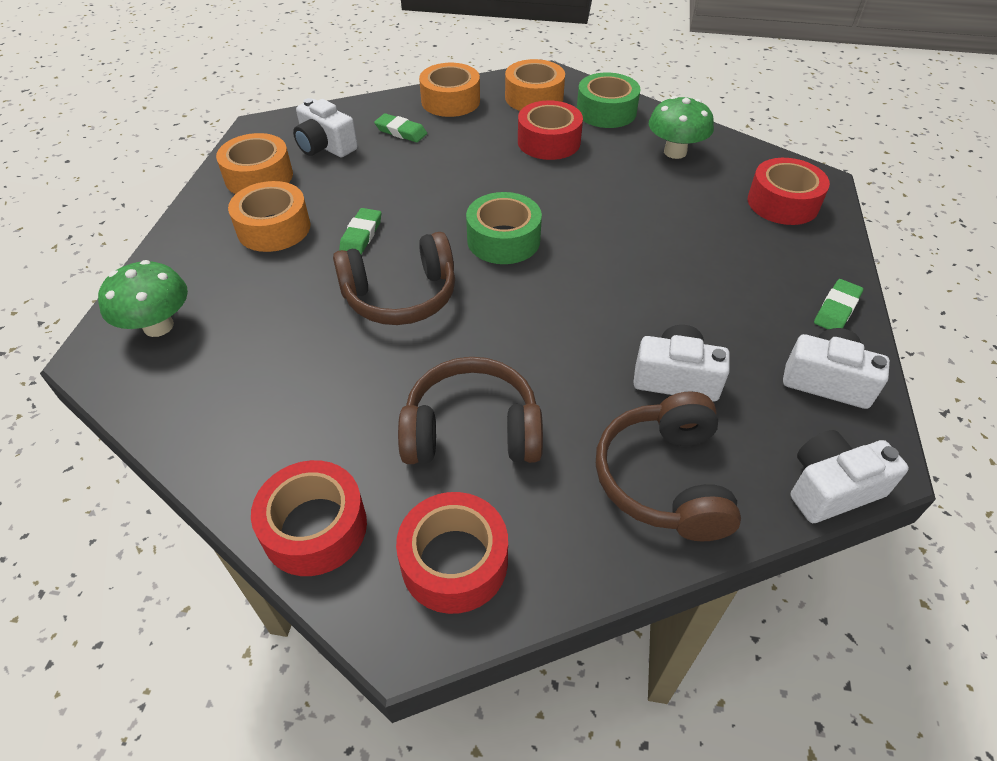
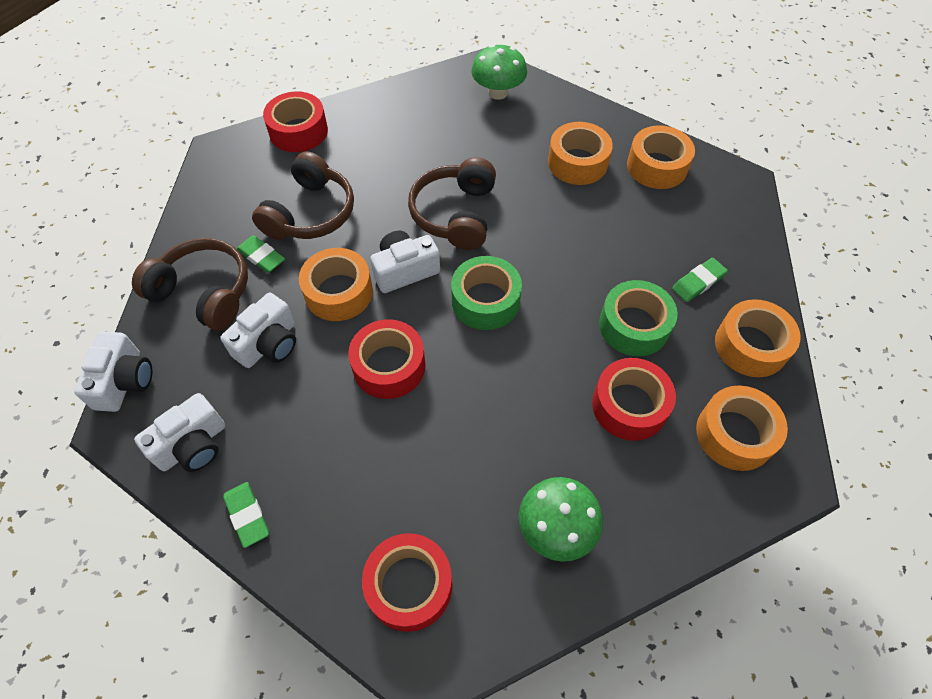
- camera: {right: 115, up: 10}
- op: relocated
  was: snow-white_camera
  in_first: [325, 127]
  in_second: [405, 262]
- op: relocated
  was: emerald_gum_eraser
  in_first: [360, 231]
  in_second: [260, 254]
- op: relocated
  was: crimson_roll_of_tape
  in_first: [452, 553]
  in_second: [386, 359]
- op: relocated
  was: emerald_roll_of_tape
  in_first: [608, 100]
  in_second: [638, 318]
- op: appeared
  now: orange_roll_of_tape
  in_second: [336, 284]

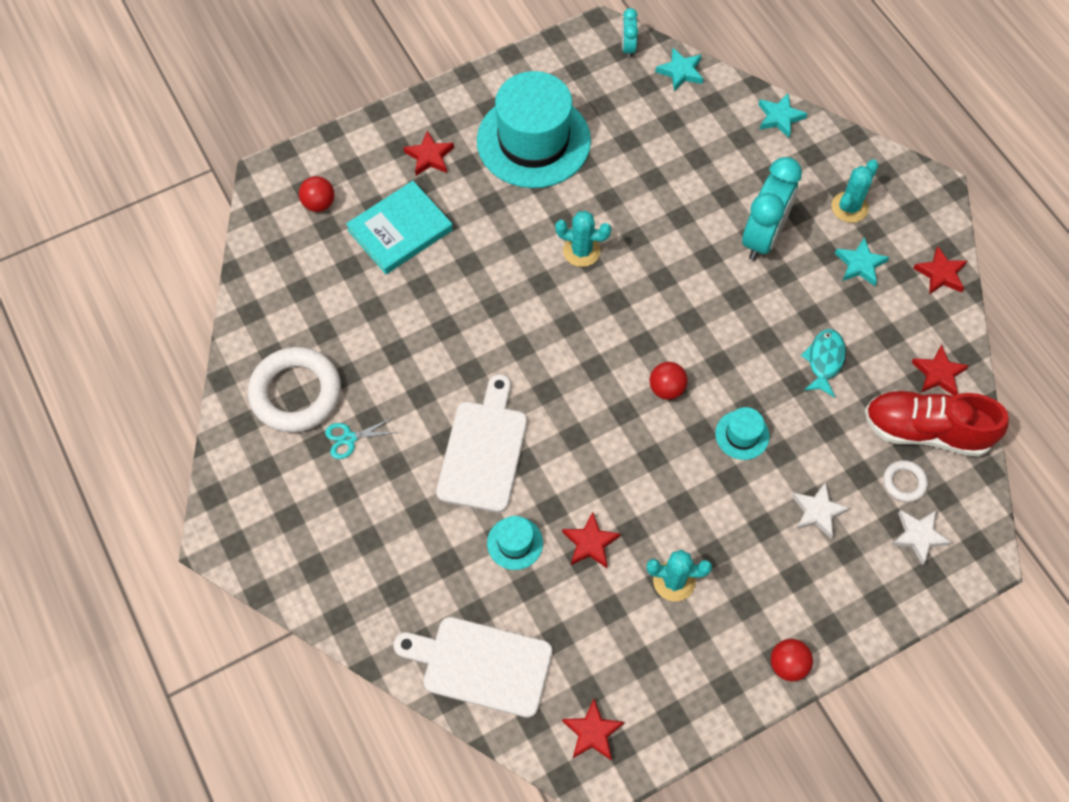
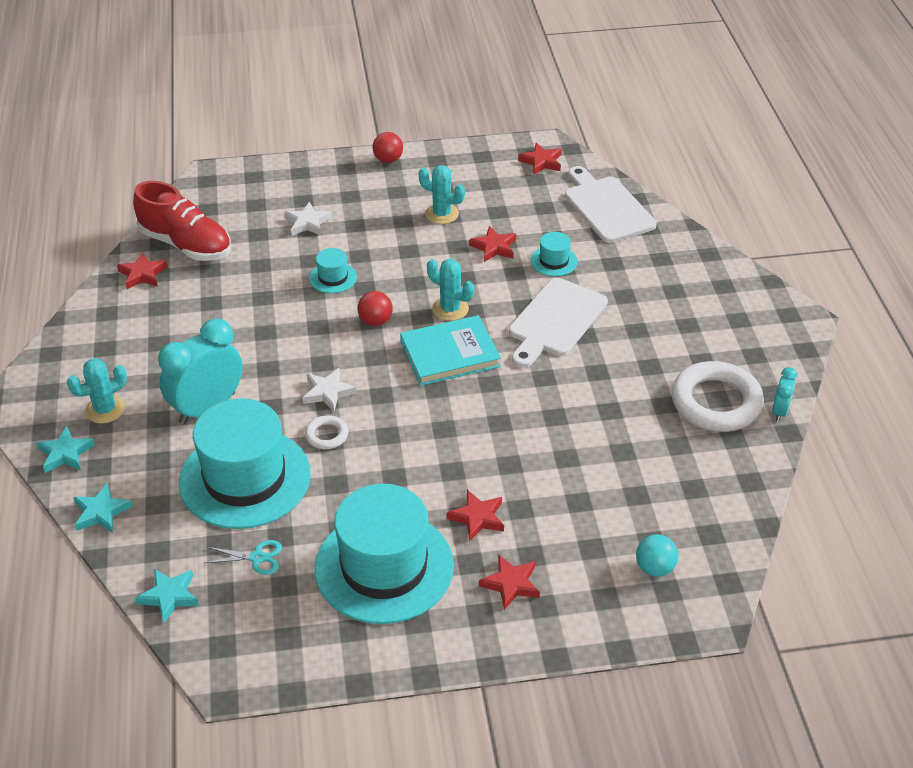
- camera: {right: -160, up: -20}
- op: colour
  was: crimson_play_ball
  now: teal_play_ball
  in_first: [316, 194]
  in_second: [657, 556]
- op: relocated
  was: teal_scissors
  in_first: [361, 438]
  in_second: [243, 557]
- op: relocated
  was: teal_book
  in_first: [399, 227]
  in_second: [450, 350]
- op: spun
  was: snow-white_chopping_board
  in_first: [473, 667]
  in_second: [611, 204]
  clockwise: -150
- op: relocated
  was: teal_saguaro_cactus
  in_first: [583, 239]
  in_second: [450, 290]
- op: relocated
  was: teal_alarm_clock
  in_first: [630, 33]
  in_second: [784, 394]
- op: missing
  was: teal_fish
  in_first: [823, 363]
- op: relocated
  was: teal_star_shape
  in_first: [862, 261]
  in_second: [65, 449]
- op: relocated
  was: snow-white_ring
  in_first: [905, 481]
  in_second: [326, 432]
- op: relocated
  was: snow-white_star_shape
  in_first: [922, 538]
  in_second: [330, 390]
- op: relocated
  was: crimson_star_shape
  in_first: [940, 270]
  in_second: [475, 515]
- op: appeared
  now: teal_hat
  in_second: [245, 464]

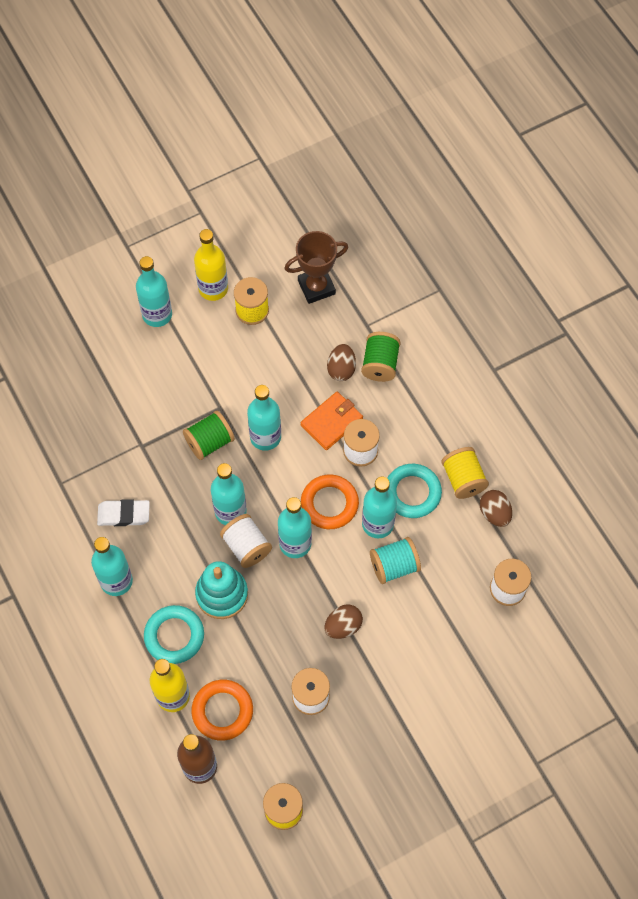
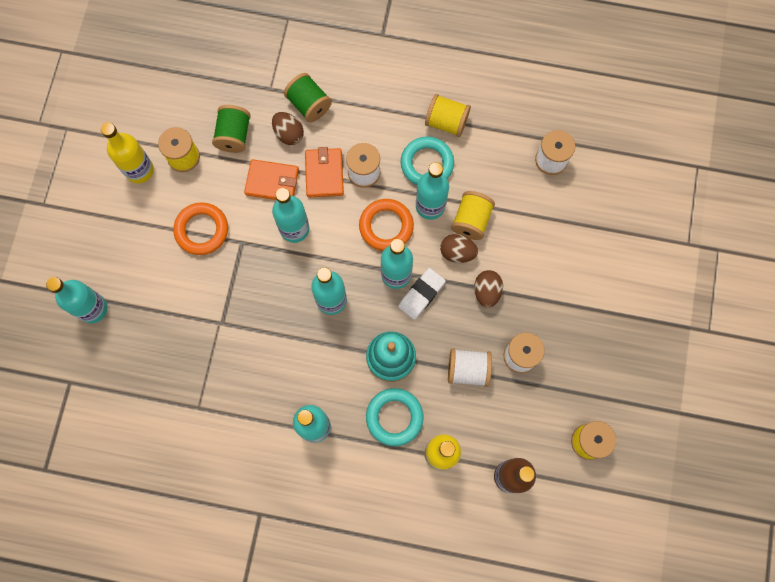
- camera: {right: -50, up: 10}
- op: relocated
  was: snow-white_gum_eraser
  in_first: [123, 512]
  in_second: [422, 294]
- op: relocated
  was: teal_drink_bottle
  in_first: [154, 291]
  in_second: [77, 300]
- op: relocated
  was: emerald_spool
  in_first: [209, 435]
  in_second: [231, 129]
- op: relocated
  was: orange_ring
  in_first: [222, 710]
  in_second: [200, 228]
- op: relocated
  was: snow-white_spool
  in_first: [246, 541]
  in_second: [470, 367]
- op: missing
  was: brown_prize_cup
  in_first: [316, 267]
- op: colour
  was: teal_spool
  now: golden_spool
  in_first: [395, 560]
  in_second: [473, 215]
- op: relocated
  was: brown_toy_egg
  in_first: [496, 508]
  in_second: [459, 248]
- op: appeared
  now: orange_billfold
  in_second: [271, 179]

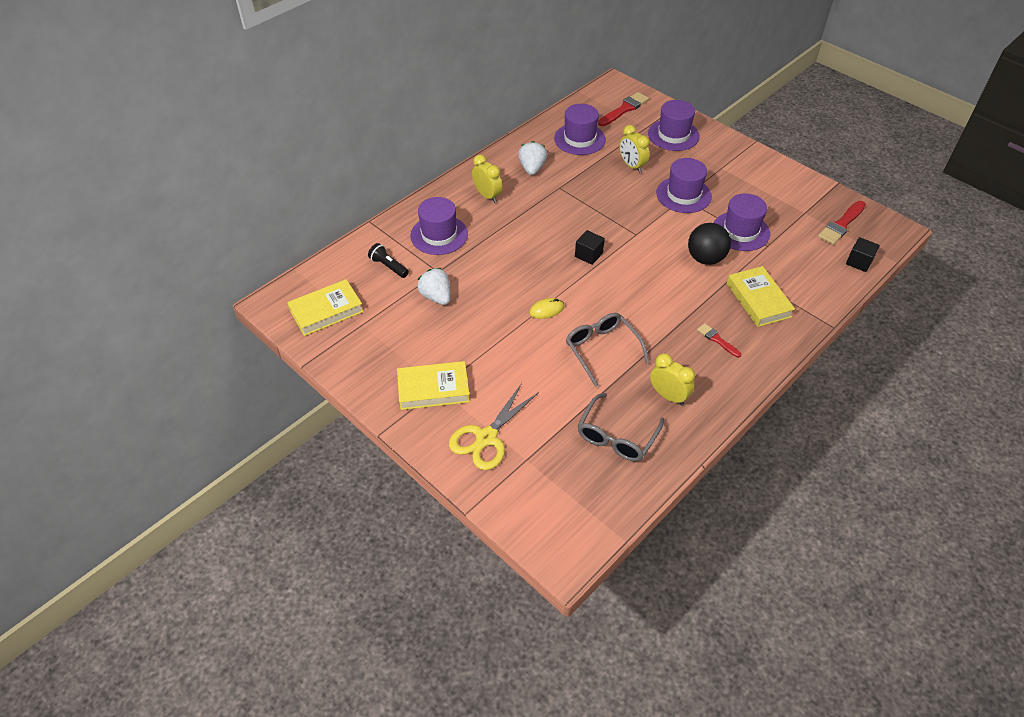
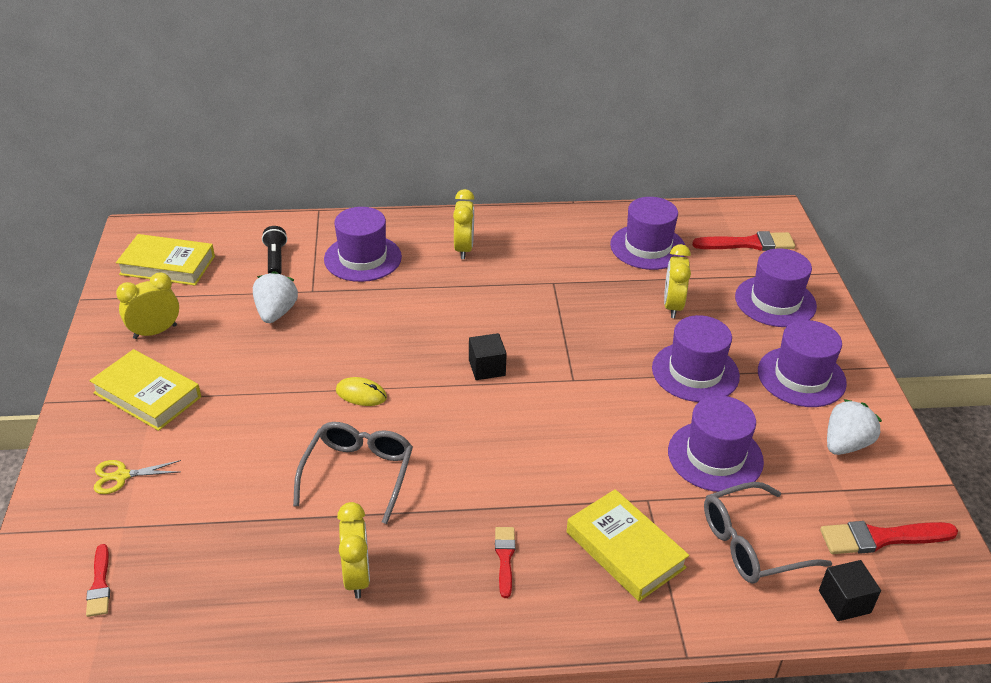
- camera: {right: 40, up: -10}
- op: size
  was: golden_scissors
  in_first: [494, 426]
  in_second: [137, 477]
  ratio: 0.54
- op: relocated
  was: snow-white_toy_strawberry
  in_first: [532, 158]
  in_second: [854, 427]
- op: relocated
  was: grey_spectacles
  in_first: [621, 427]
  in_second: [768, 533]
- op: missing
  was: ebony_play_ball
  in_first: [709, 244]
- op: spun
  was: golden_book
  in_first: [761, 296]
  in_second: [627, 545]
  clockwise: -60
- op: appeared
  now: crimson_paint_brush
  in_second: [98, 580]
- op: appeared
  now: golden_alarm_clock
  in_second: [147, 306]
- op: appeared
  now: royal_purple_hat
  in_second: [802, 363]

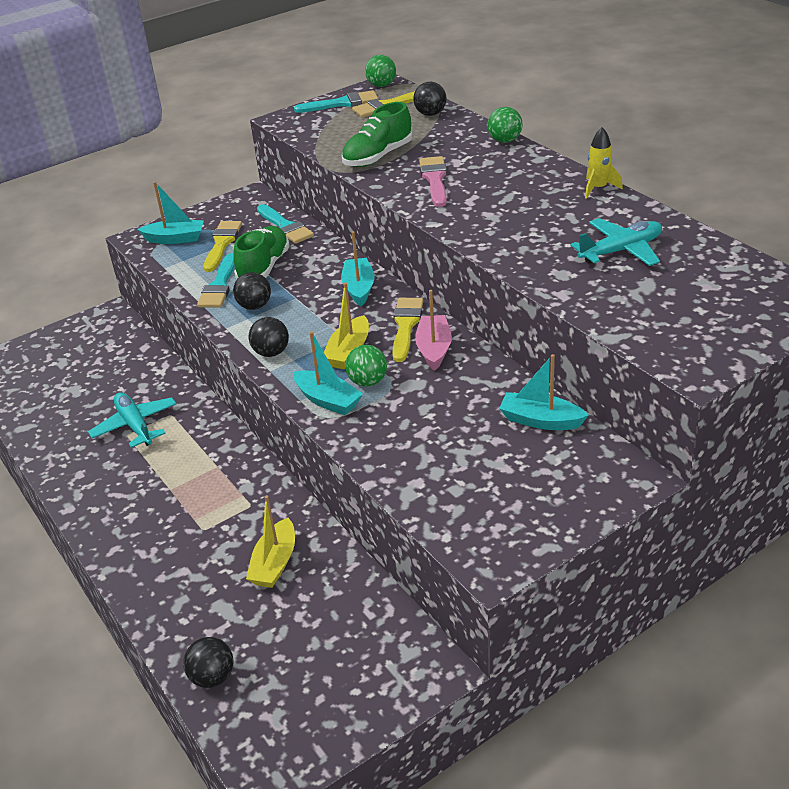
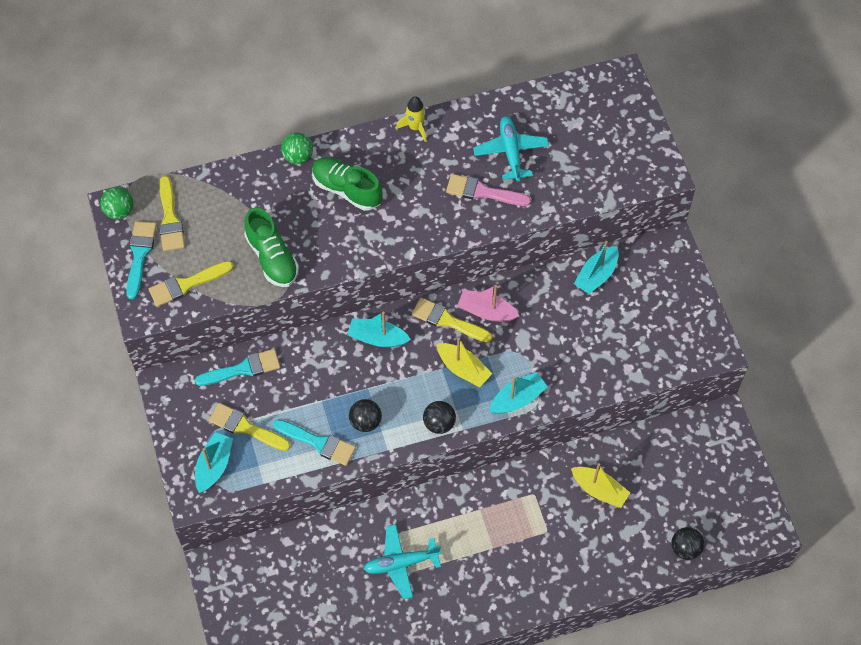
- camera: {right: -75, up: 25}
- op: relocated
  was: emerald_lace-up_shoe
  in_first: [261, 252]
  in_second: [347, 184]
- op: missing
  was: emerald_play_ball
  in_first: [366, 366]
- op: missing
  was: ebony_play_ball
  in_first: [429, 99]
- op: relocated
  was: rosy_paint_brush
  in_first: [433, 181]
  in_second: [488, 190]
- op: appeared
  now: golden_paint_brush
  in_second: [191, 284]

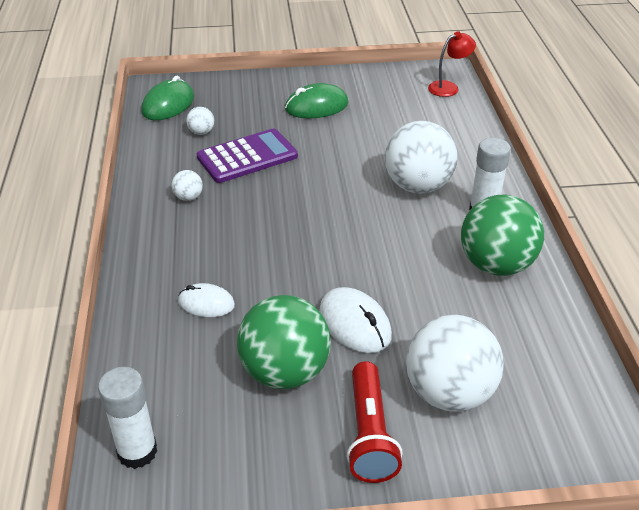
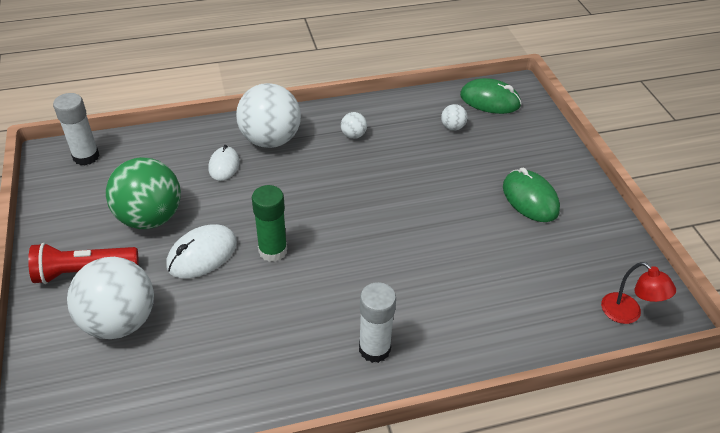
- camera: {right: 80, up: 5}
- op: missing
  was: royal_purple_pocket_calculator
  in_first: [247, 156]
- op: relocated
  was: snow-white_play_ball
  in_first: [421, 157]
  in_second: [268, 115]
- op: missing
  was: emerald_play_ball
  in_first: [502, 235]
- op: appeared
  now: emerald_glue_stick
  in_second: [269, 223]

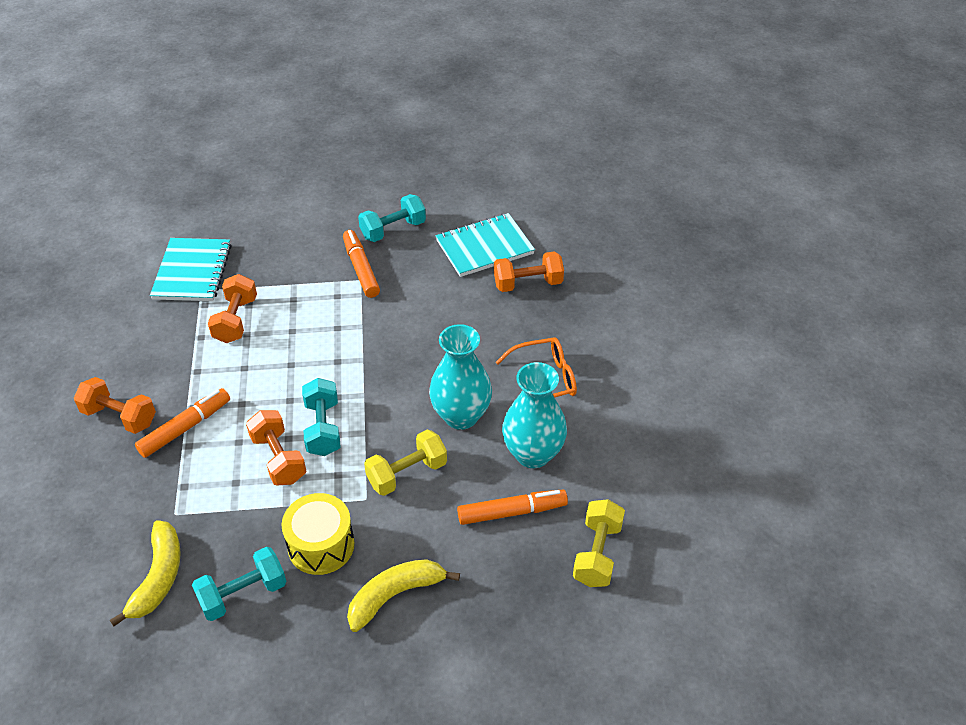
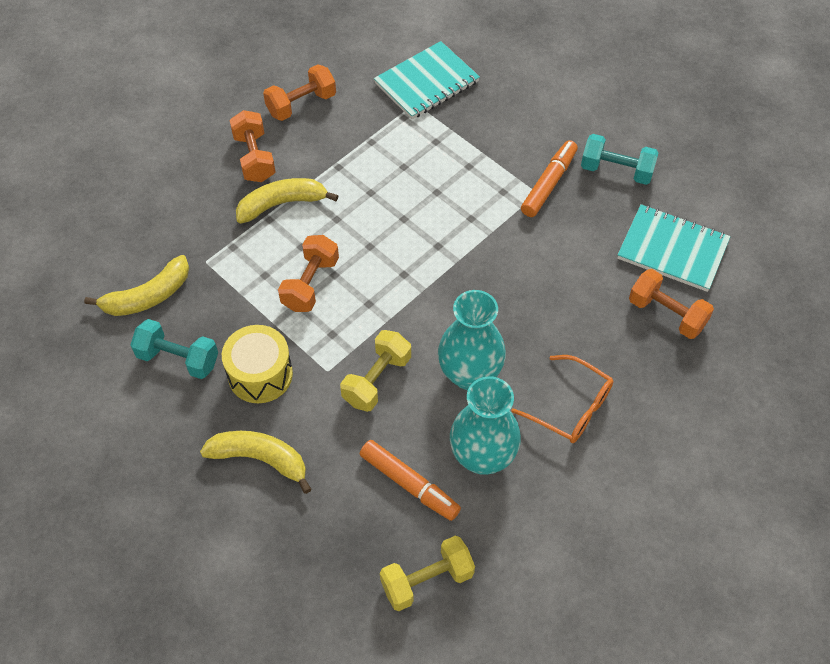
- camera: {right: 50, up: 10}
- op: exchanged
  was: orange_felt_pen
  now: golden_toy_banana
  in_first: [182, 423]
  in_second: [287, 200]
- op: relocated
  was: orange_dumbbell
  in_first: [232, 308]
  in_second: [299, 92]
- op: missing
  was: teal_dumbbell
  in_first: [321, 417]
- op: spun
  was: golden_dumbbell
  in_first: [405, 462]
  in_second: [375, 371]
  clockwise: -75

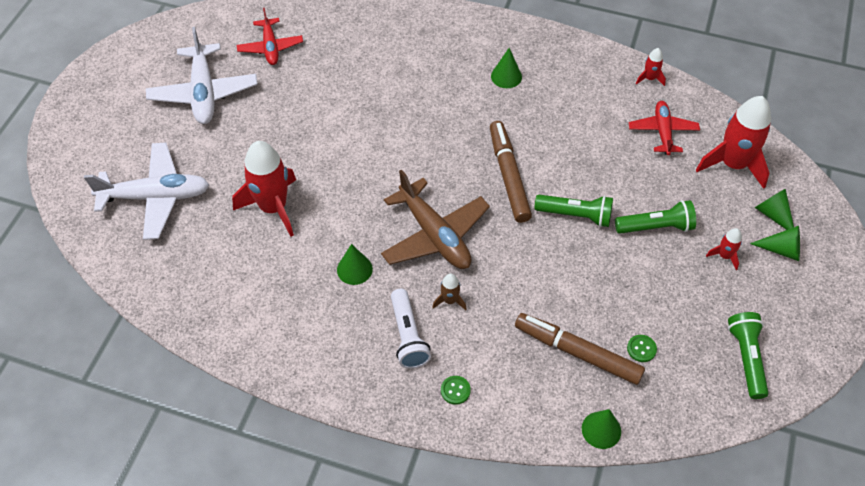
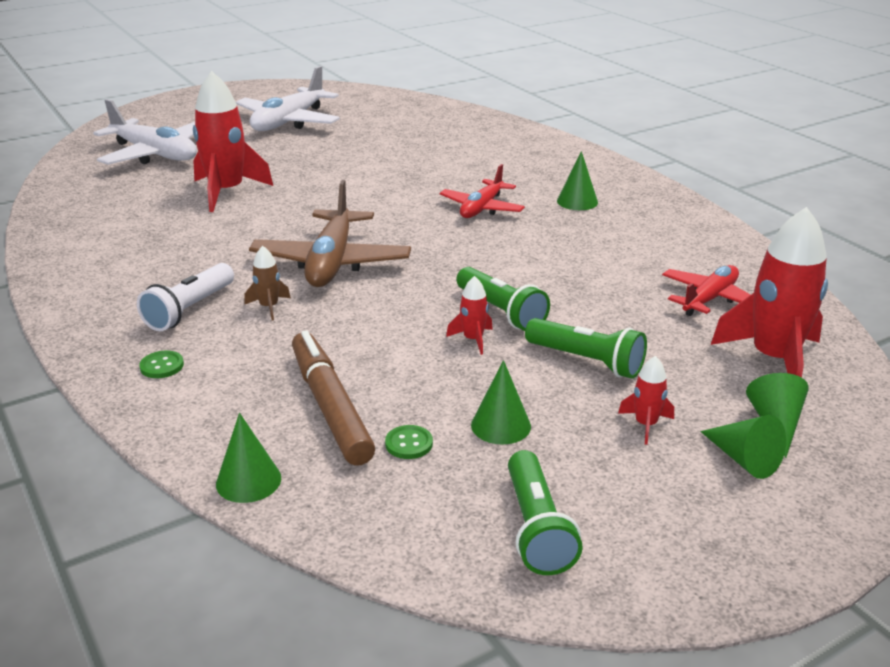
- camera: {right: 40, up: -25}
- op: relocated
  was: crimson_plane
  in_first: [269, 36]
  in_second: [482, 191]
- op: relocated
  was: emerald_solid_cone
  in_first: [355, 264]
  in_second: [501, 402]
- op: missing
  was: brown_felt_pen
  in_first: [511, 172]
- op: relocated
  was: crimson_rocket
  in_first: [651, 67]
  in_second: [469, 315]
- op: spun
  was: emerald_flashlight
  in_first: [748, 355]
  in_second: [545, 512]
  clockwise: 135

